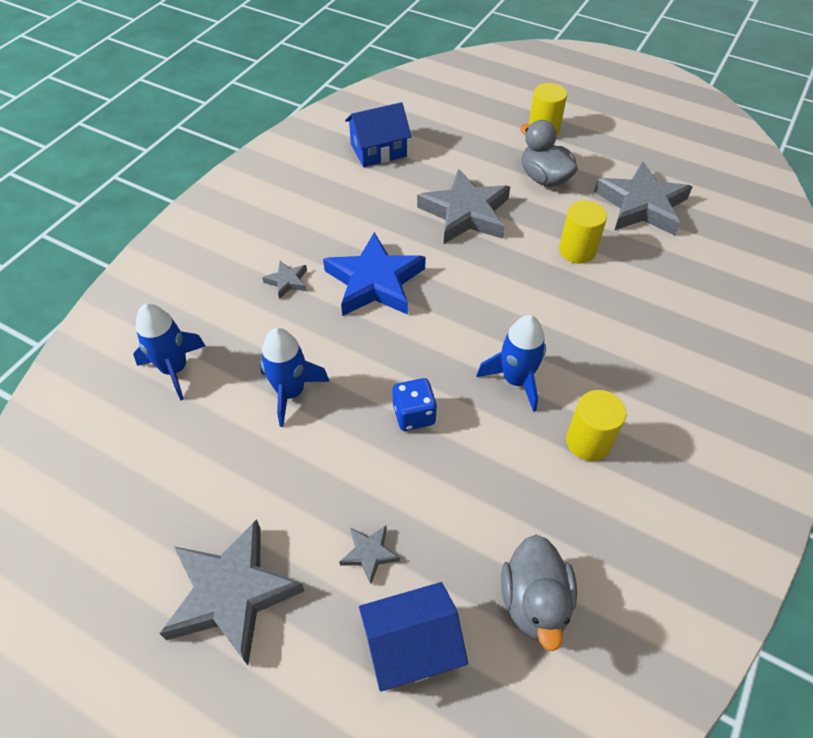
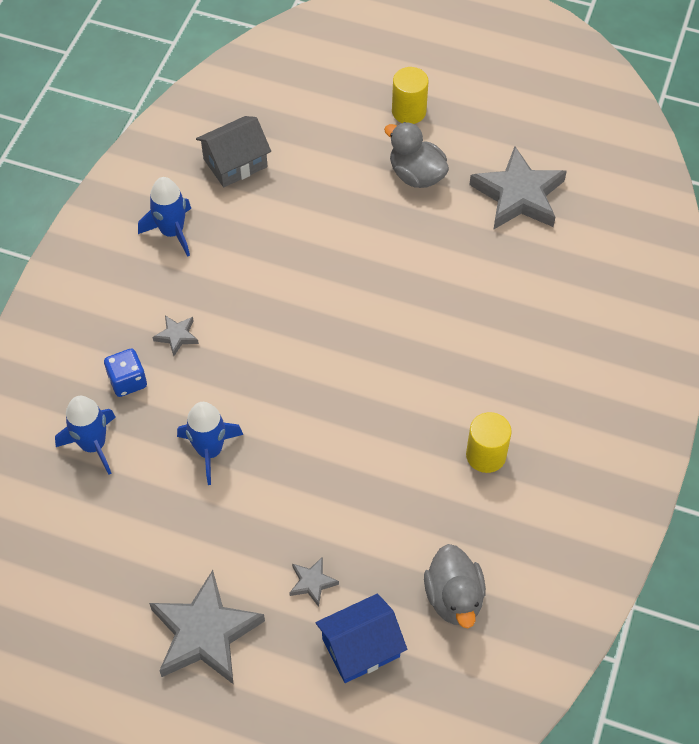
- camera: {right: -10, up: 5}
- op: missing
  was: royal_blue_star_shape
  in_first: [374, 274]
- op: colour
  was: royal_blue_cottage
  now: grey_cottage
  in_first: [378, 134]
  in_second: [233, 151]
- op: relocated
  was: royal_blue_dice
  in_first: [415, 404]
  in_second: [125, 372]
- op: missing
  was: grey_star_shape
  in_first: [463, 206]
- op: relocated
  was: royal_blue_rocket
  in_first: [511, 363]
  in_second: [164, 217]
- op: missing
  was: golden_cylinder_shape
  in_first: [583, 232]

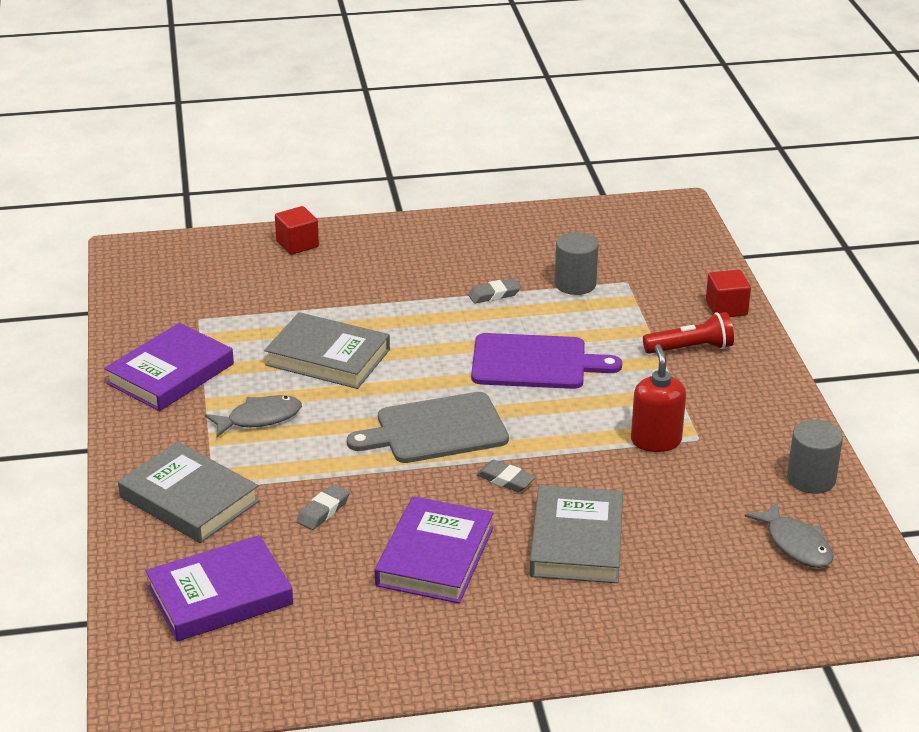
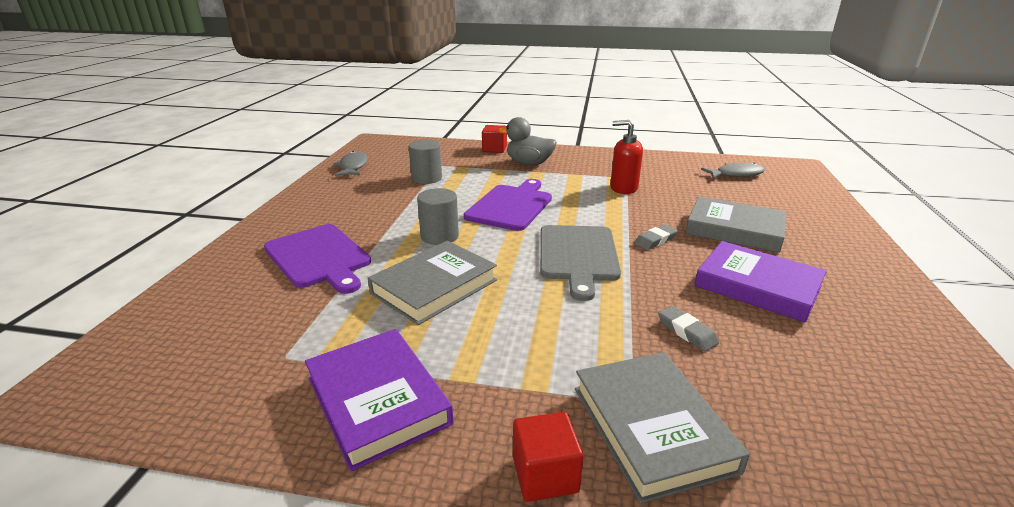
- camera: {right: -70, up: -5}
- op: spun
  was: grey_book
  in_first: [189, 492]
  in_second: [662, 428]
  clockwise: -75
- op: missing
  was: royal_purple_book
  in_first: [219, 588]
- op: relocated
  was: grey_fish
  in_first: [253, 416]
  in_second: [350, 163]
- op: relocated
  was: crimson_cube
  in_first: [297, 230]
  in_second: [548, 457]
- op: missing
  was: grey_gum_eraser
  in_first: [494, 290]
- op: exchanged
  was: crimson_flashlight
  now: grey_duck
  in_first: [688, 333]
  in_second: [527, 141]
- op: relocated
  was: grey_cylinder_shape
  in_first: [815, 457]
  in_second: [438, 216]
- op: appeared
  now: royal_purple_chopping_board
  in_second: [317, 259]

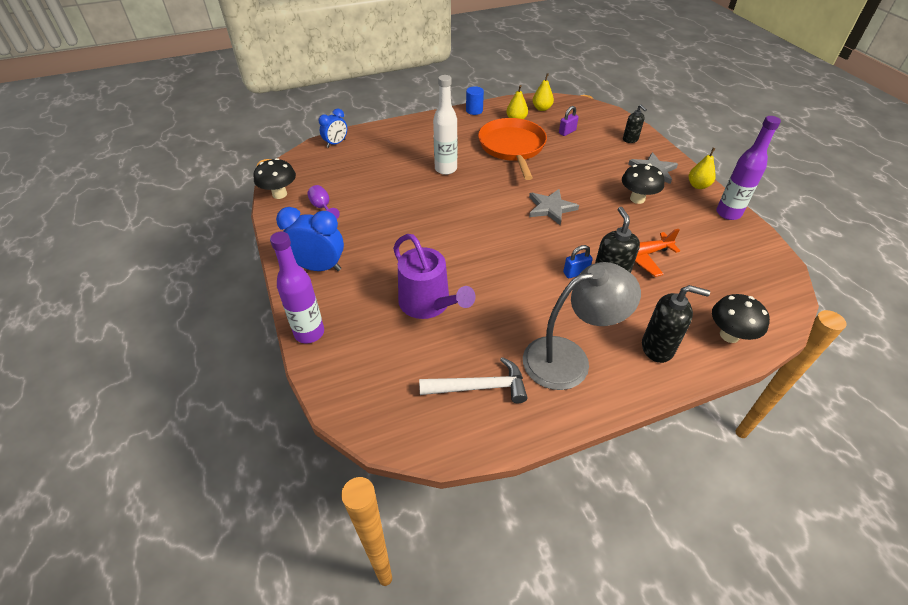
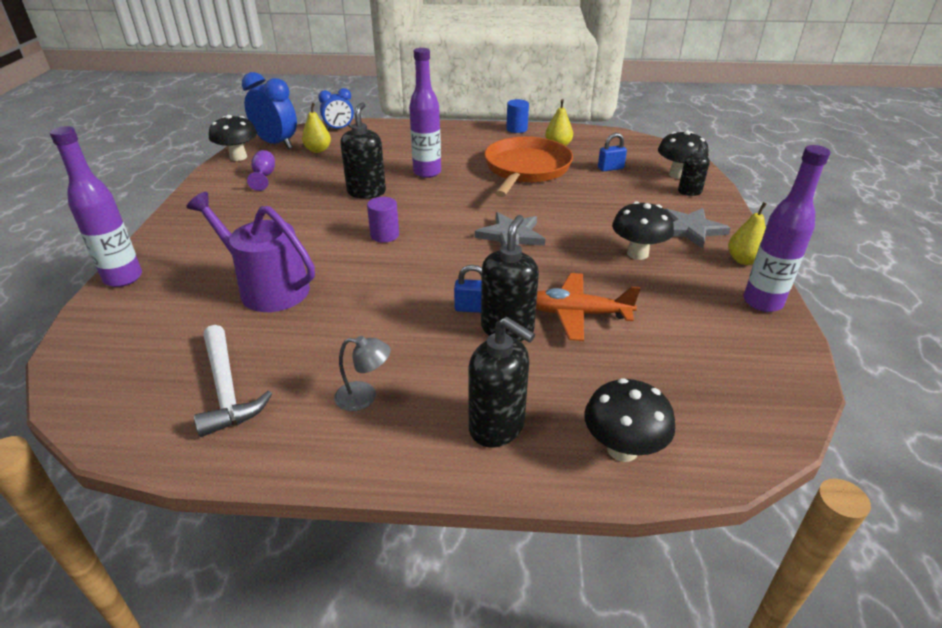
- camera: {right: 25, up: -10}
- op: relocated
  was: royal_blue_alarm_clock
  in_first: [310, 239]
  in_second: [269, 110]
- op: spun
  was: royal_purple_watering_pot
  in_first: [434, 276]
  in_second: [250, 252]
  clockwise: 135
- op: spun
  was: snow-white_hammer
  in_first: [473, 380]
  in_second: [233, 381]
  clockwise: 45
- op: colour
  was: snow-white_drink_bottle
  now: royal_purple_drink_bottle
  in_first: [445, 125]
  in_second: [425, 113]
- op: size
  was: grey_reading_lamp
  in_first: [582, 326]
  in_second: [362, 373]
  ratio: 0.43
- op: relocated
  was: golden_pear_fruit
  in_first: [543, 92]
  in_second: [316, 128]
- op: colour
  was: royal_purple_small_lock
  now: royal_blue_small_lock
  in_first: [569, 121]
  in_second: [612, 152]
- op: appeared
  now: ebony_pump_bottle
  in_second: [363, 150]
- op: appeared
  now: royal_purple_cylinder_shape
  in_second: [383, 220]
- op: appeared
  now: ebony_mushroom
  in_second: [683, 155]

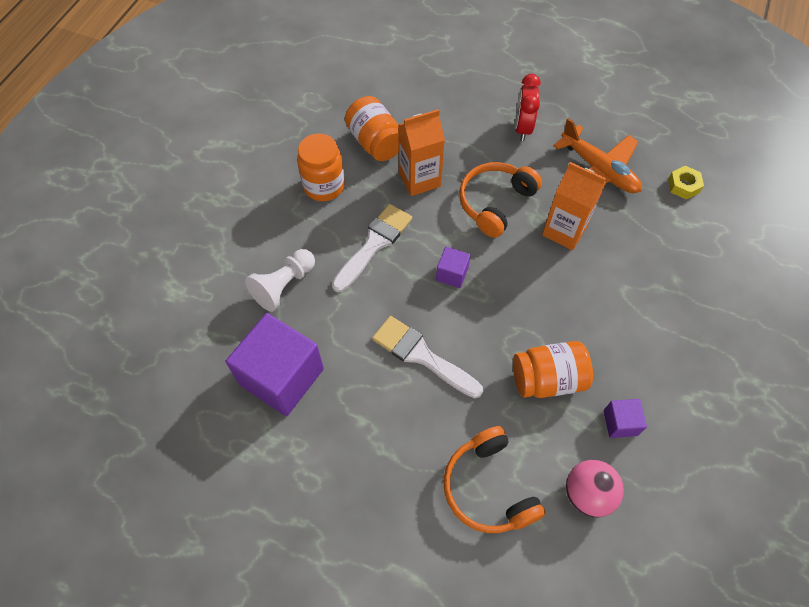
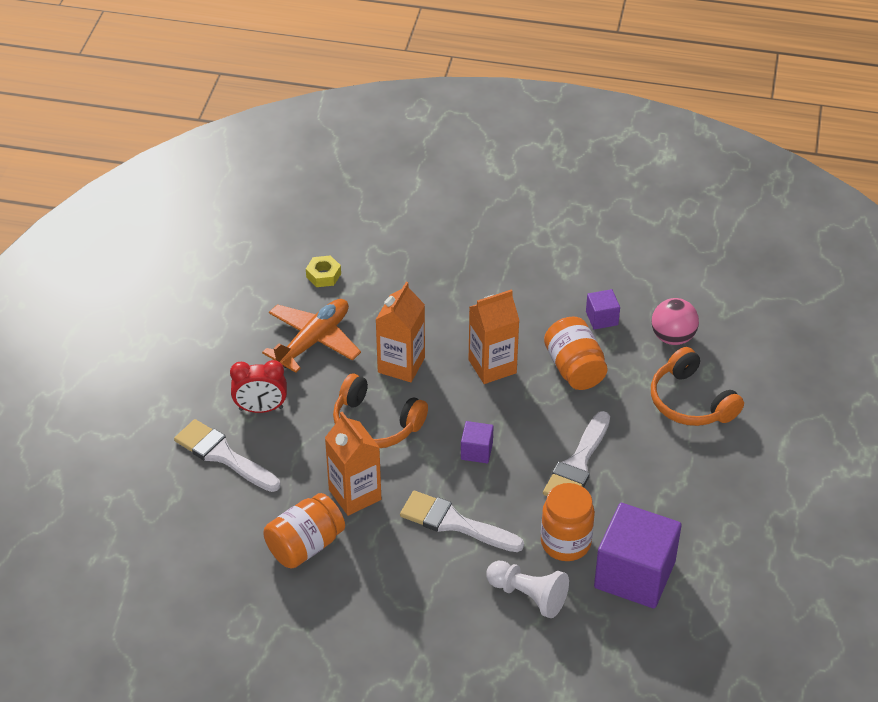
- camera: {right: -100, up: -15}
- op: relocated
  was: orange_preserve_jar
  in_first: [321, 167]
  in_second: [568, 522]
- op: spun
  was: orange_over-ear_headphones
  in_first: [494, 479]
  in_second: [697, 386]
  clockwise: 90
- op: appeared
  now: snow-white_paint_brush
  in_second: [227, 455]
- op: appeared
  now: orange_carton
  in_second: [494, 336]

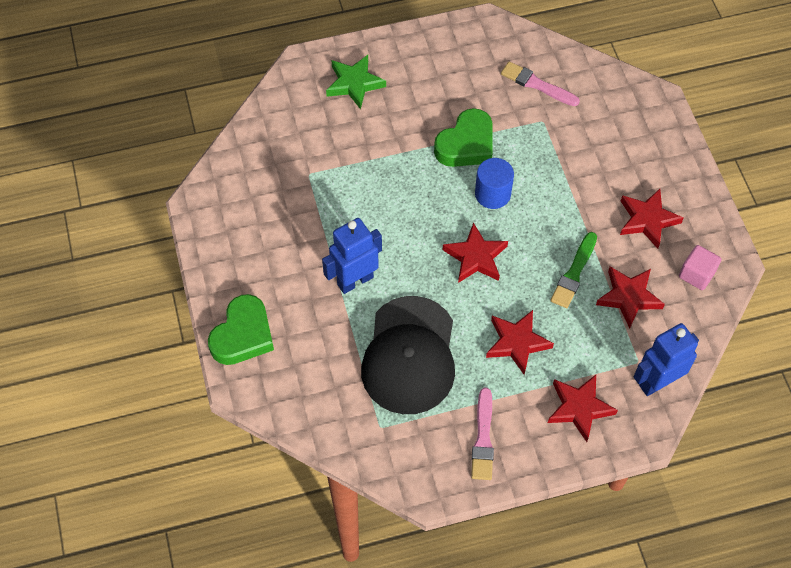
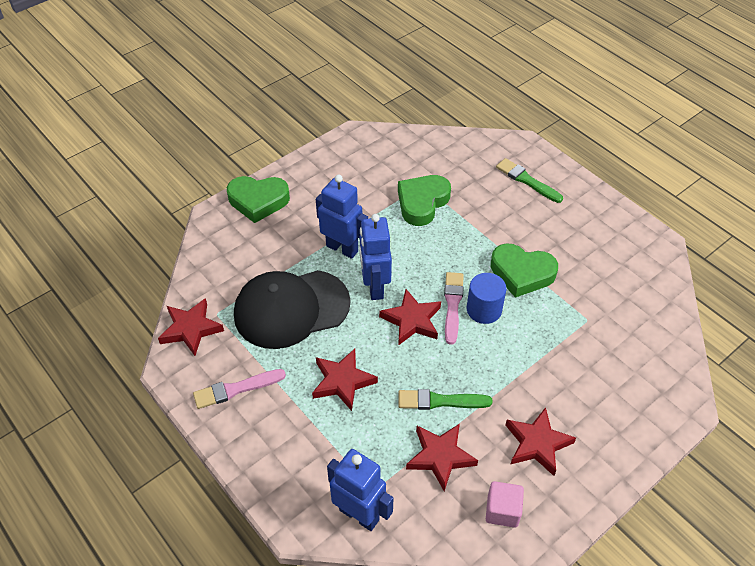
- camera: {right: 65, up: -10}
- op: exchanged
  was: emerald_star_shape
  now: emerald_paint_brush
  in_first: [356, 82]
  in_second: [529, 180]
- op: relocated
  was: rosy_paint_brush
  in_first: [540, 83]
  in_second: [454, 308]
- op: relocated
  was: crimson_star_shape
  in_first: [583, 408]
  in_second: [191, 327]
- op: appeared
  now: royal_blue_robot
  in_second: [375, 257]
- op: appeared
  now: emerald_heart_shape
  in_second: [424, 200]

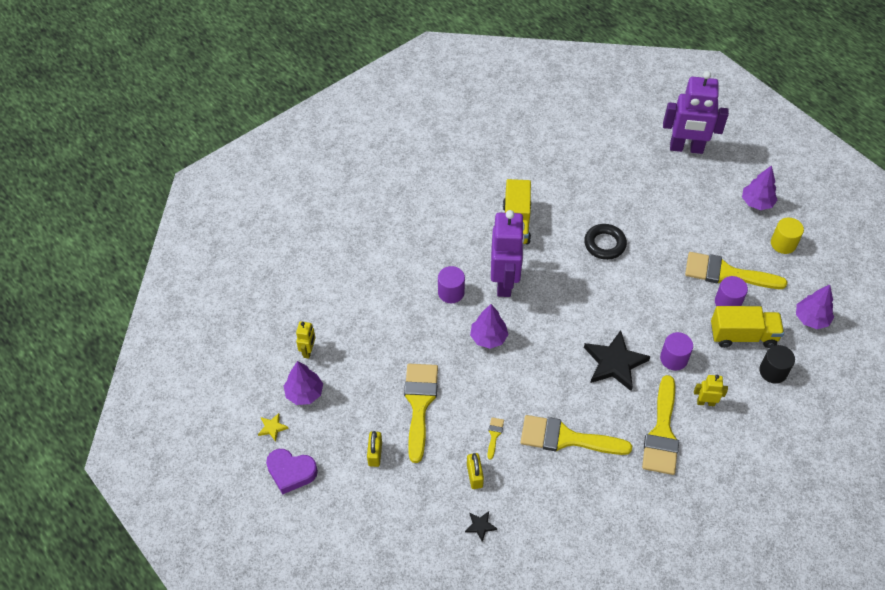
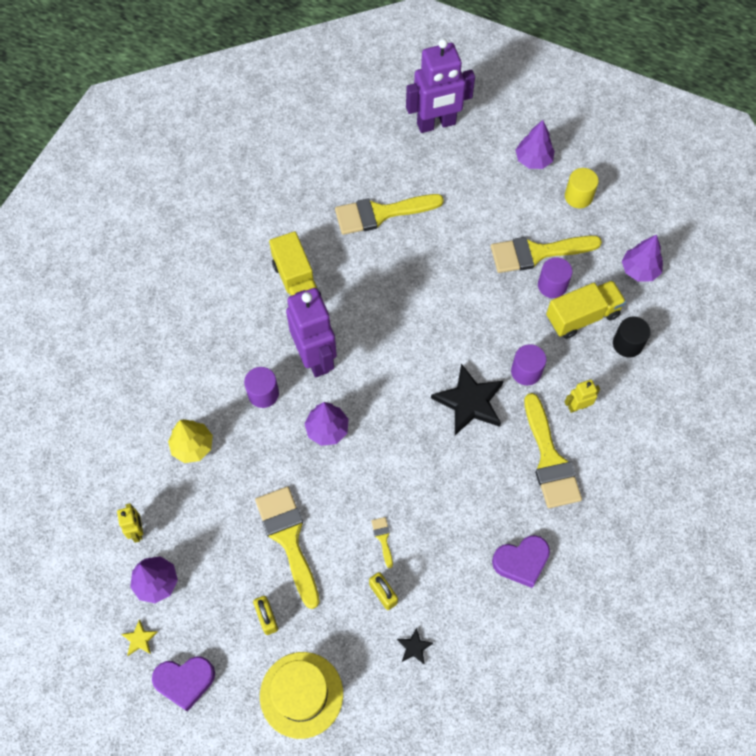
- camera: {right: -25, up: 10}
- op: relocated
  was: golden_paint_brush
  in_first: [576, 435]
  in_second: [389, 214]
- op: missing
  was: ebony_ring
  in_first: [605, 242]
- op: appeared
  now: golden_toy_tree
  in_second: [190, 441]
- op: appeared
  now: golden_hat
  in_second: [301, 695]
- op: appeared
  now: royal_purple_heart_shape
  in_second: [521, 561]

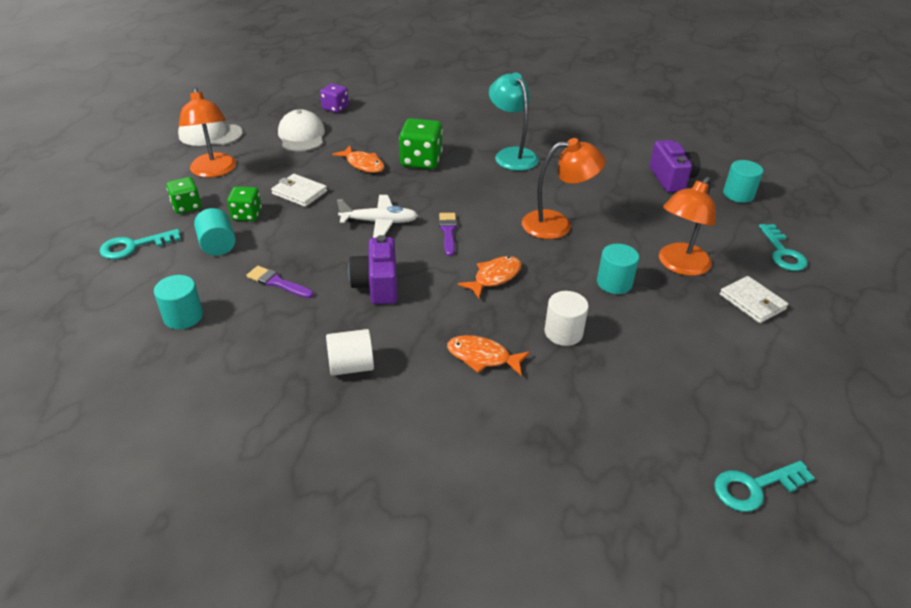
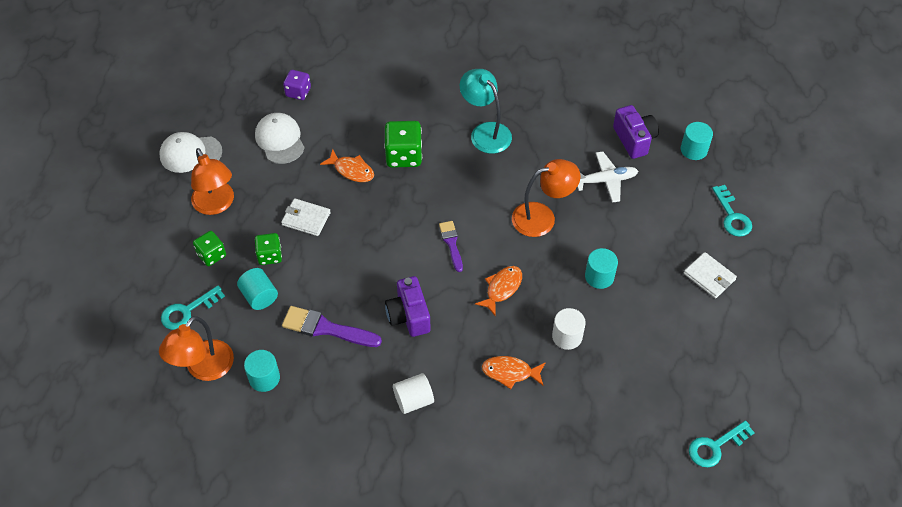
- camera: {right: -10, up: 15}
- op: size
  was: royal_purple_paint_brush
  in_first: [280, 282]
  in_second: [332, 326]
  ratio: 1.6
- op: relocated
  was: snow-white_plane
  in_first: [377, 216]
  in_second: [607, 177]
- op: relocated
  was: orange_reading_lamp
  in_first: [687, 226]
  in_second: [196, 348]

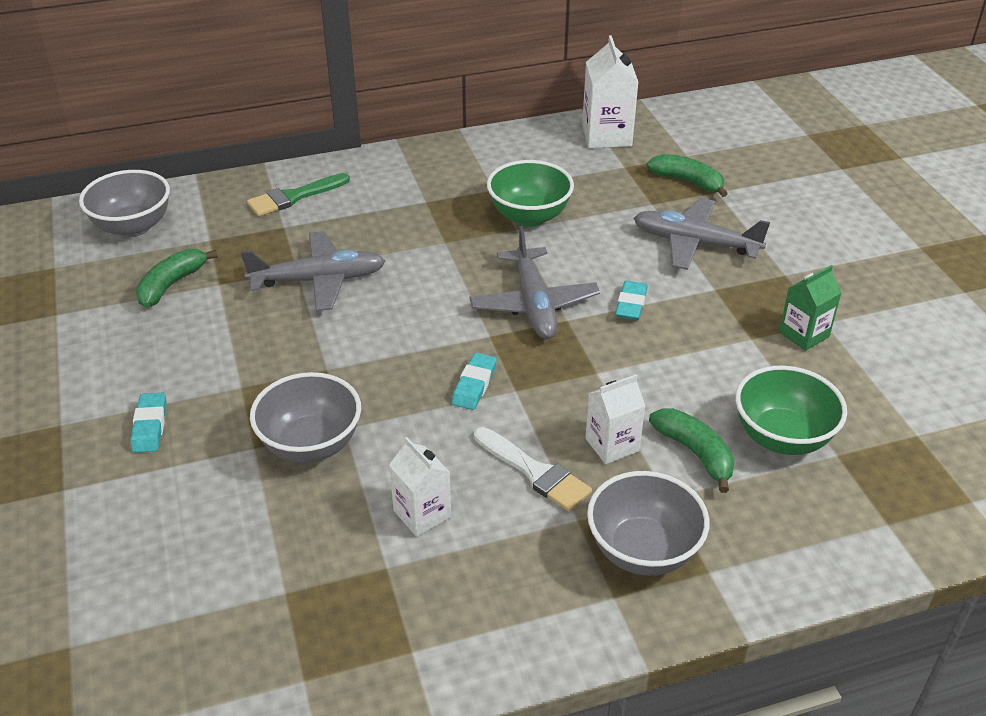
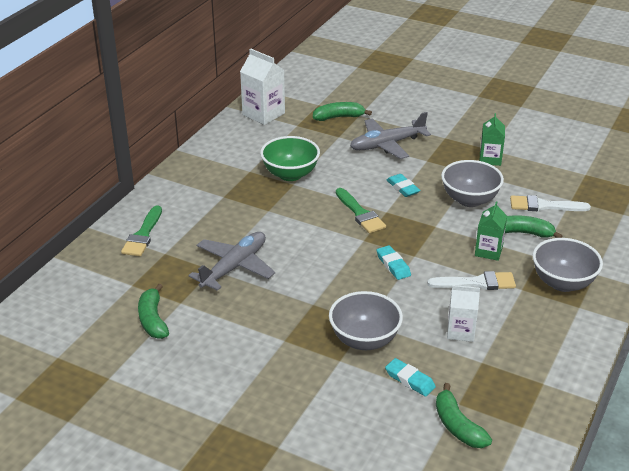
- camera: {right: -45, up: -5}
- op: relocated
  was: grey_serving_bowl
  in_first: [124, 203]
  in_second: [472, 183]
- op: relocated
  was: teal_gum_eraser
  in_first: [148, 423]
  in_second: [410, 377]
- op: exchanged
  was: grey_plane
  now: emerald_paint_brush
  in_first: [534, 282]
  in_second: [361, 210]
- op: colour
  was: snow-white_carton
  now: emerald_carton
  in_first: [615, 419]
  in_second: [491, 231]
- op: exchanged
  was: emerald_serving_bowl
  now: snow-white_paint_brush
  in_first: [791, 410]
  in_second: [550, 203]
- op: appeared
  now: emerald_toy_banana
  in_second: [464, 415]

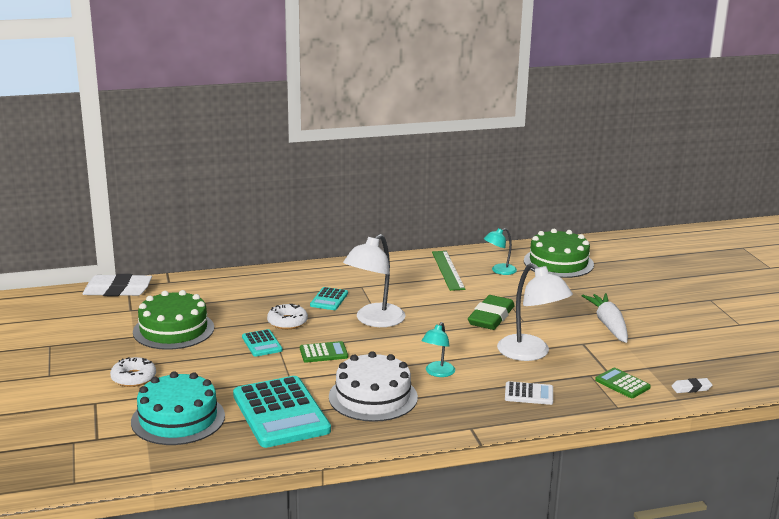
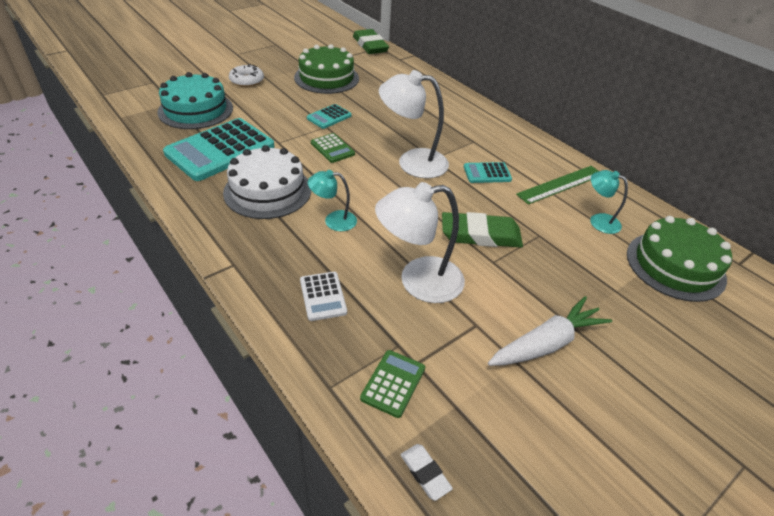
- camera: {right: 65, up: 20}
- op: colour
  was: snow-white_gum_eraser
  now: emerald_gum_eraser
  in_first: [117, 285]
  in_second: [371, 41]
- op: missing
  was: snow-white_glazed_donut
  in_first: [287, 316]
- op: relocated
  was: teal_pocket_calculator
  in_first: [329, 298]
  in_second: [488, 172]
- op: spun
  was: snow-white_reading_lamp
  in_first: [535, 312]
  in_second: [420, 242]
  clockwise: 45

